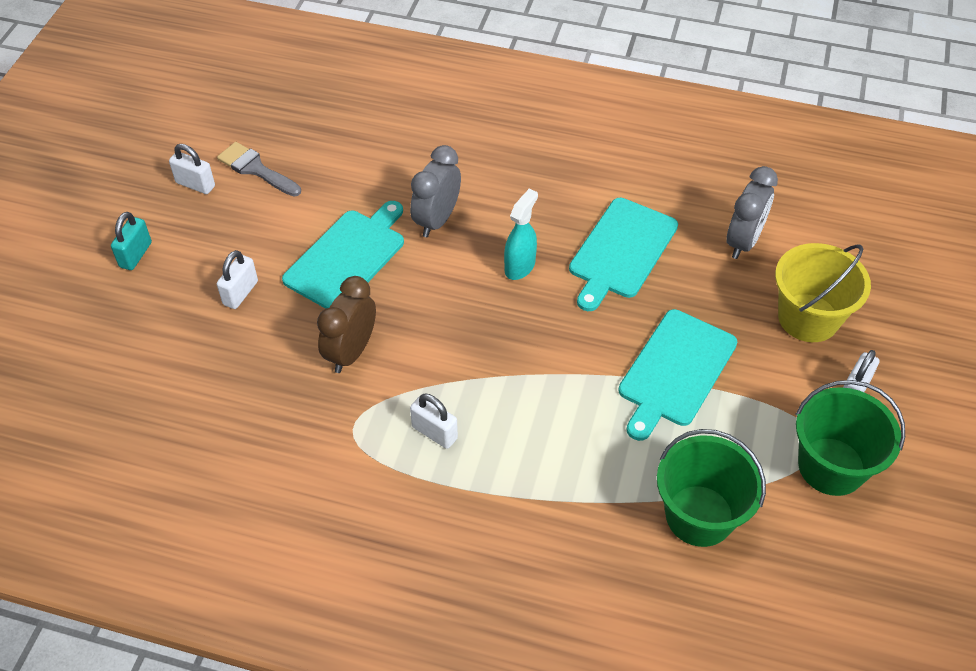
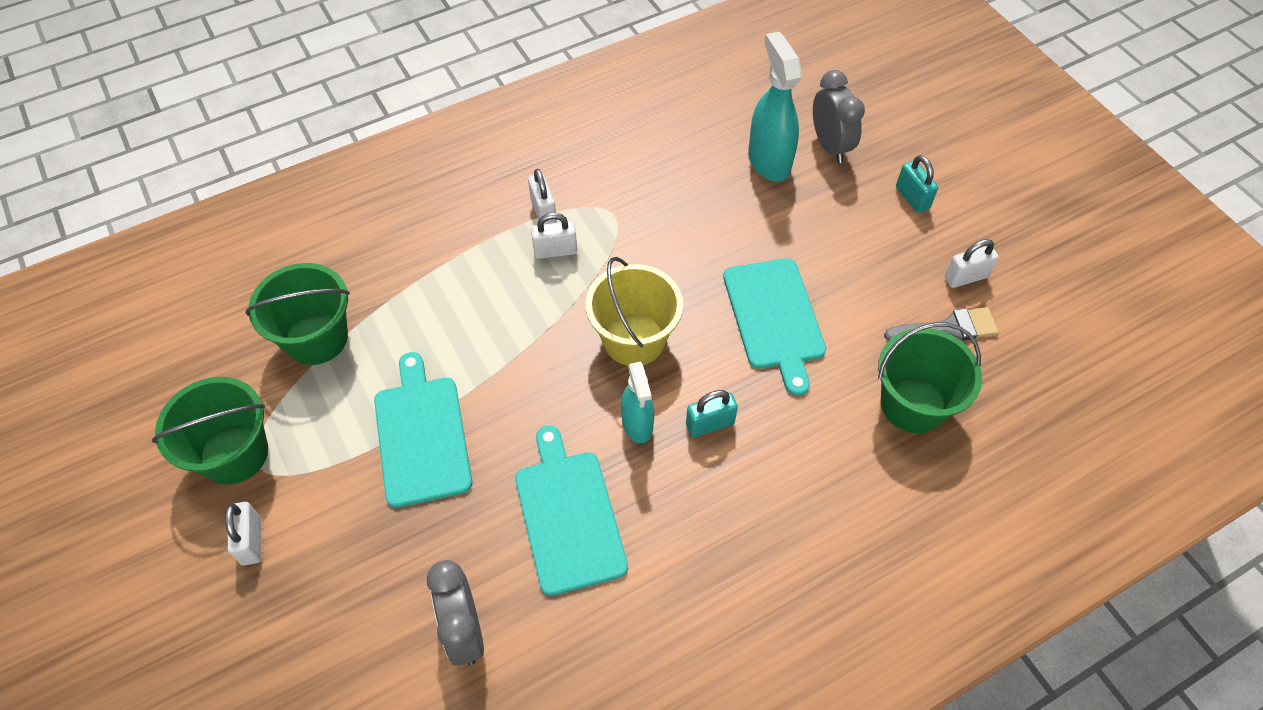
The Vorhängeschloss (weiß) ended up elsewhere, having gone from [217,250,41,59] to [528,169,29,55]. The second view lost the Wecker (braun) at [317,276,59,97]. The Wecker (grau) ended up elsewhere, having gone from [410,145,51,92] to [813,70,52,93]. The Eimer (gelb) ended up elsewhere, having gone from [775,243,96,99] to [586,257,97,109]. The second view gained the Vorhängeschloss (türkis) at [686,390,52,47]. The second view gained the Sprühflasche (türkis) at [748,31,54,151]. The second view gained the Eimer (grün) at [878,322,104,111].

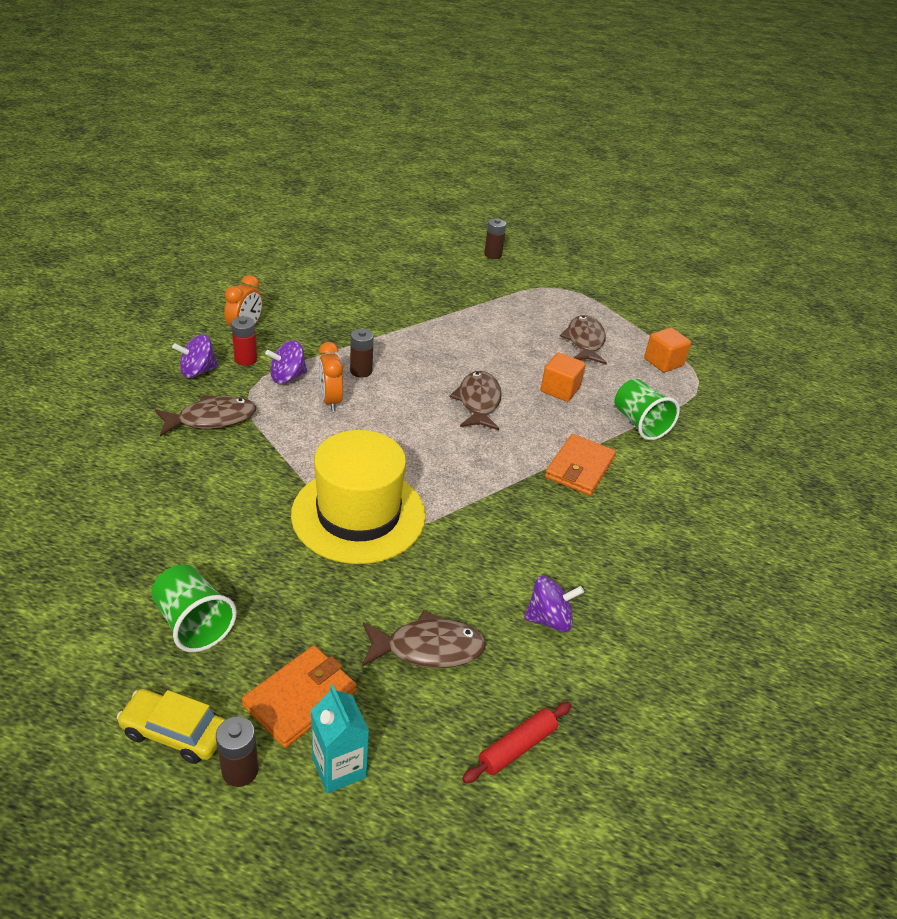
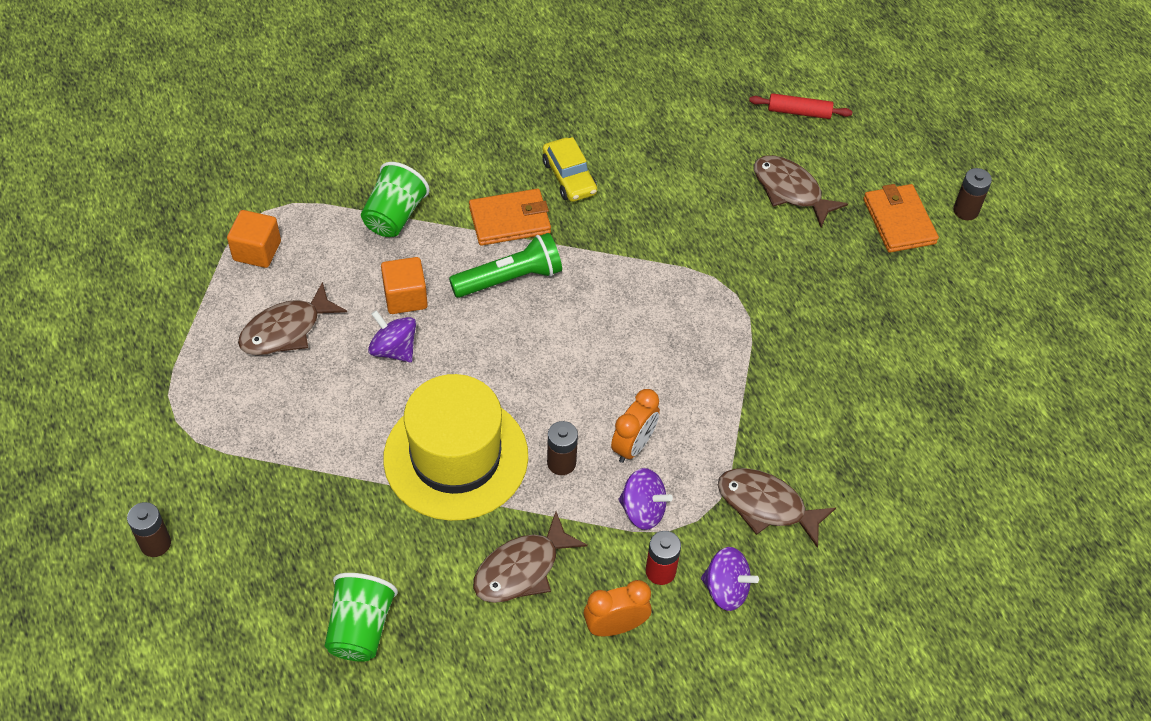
The Auto (gelb) ended up elsewhere, having gone from [117,689,108,75] to [542,137,55,65]. The Becher (grün) ended up elsewhere, having gone from [151,564,86,88] to [325,573,73,89]. The Geldbörse (orange) at [242,646,115,102] ended up facing another way, 75 degrees clockwise from before. The Hut (gelb) ended up elsewhere, having gone from [291,430,135,134] to [383,374,145,147]. The second view lost the Getränkekarton (türkis) at [311,685,58,109]. The Fisch (braun) ended up elsewhere, having gone from [450,371,52,59] to [473,512,115,91]. The Kreisel (lila) ended up elsewhere, having gone from [524,576,60,56] to [368,310,48,53]. The second view gained the Taschenlampe (grün) at [449,233,113,65].

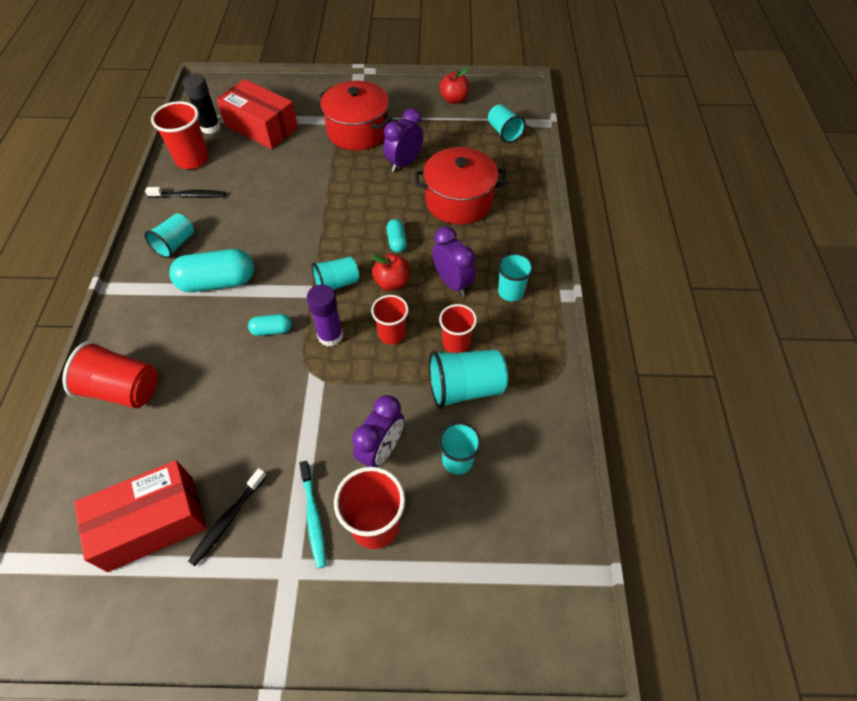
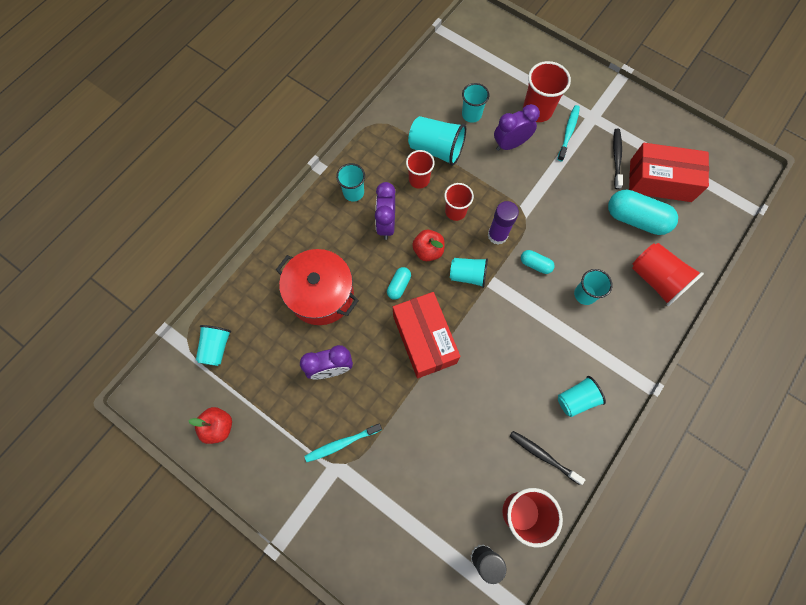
The Kapsel (türkis) ended up elsewhere, having gone from [169,249,85,43] to [608,190,70,45]. The Zahnbürste (schwarz) at [188,468,79,98] ended up facing another way, 60 degrees counterclockwise from before. The Schachtel (rot) ended up elsewhere, having gone from [217,79,81,70] to [393,292,68,86]. Where the Kochtopf (rot) stood at [319,81,74,69], the Zahnbürste (türkis) came to stand at [304,423,78,39]. The second view gained the Becher (türkis) at [574,269,39,36].

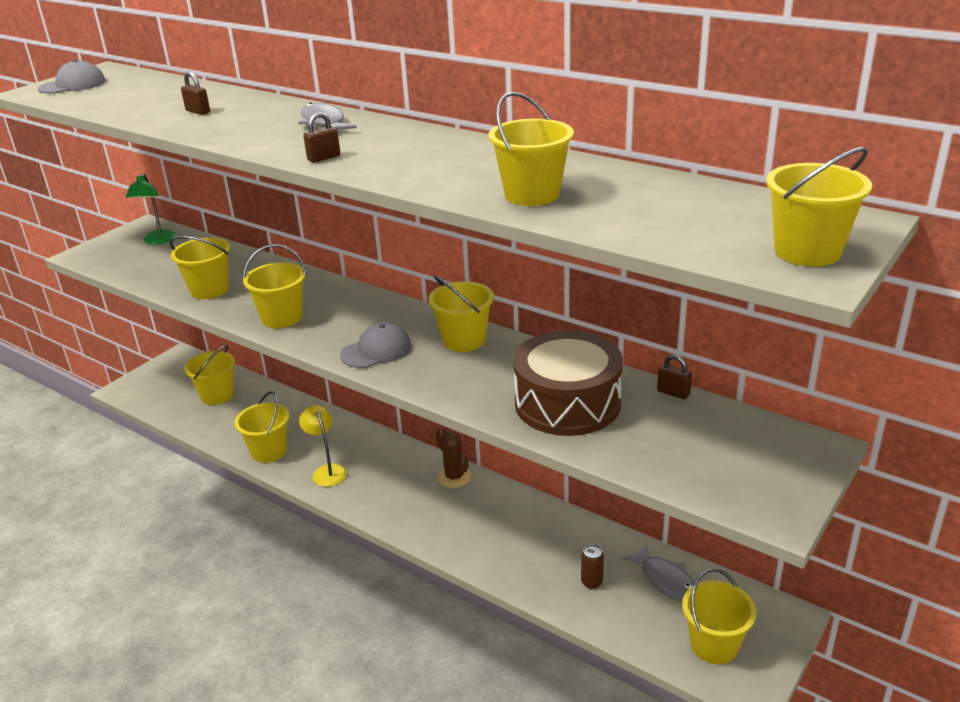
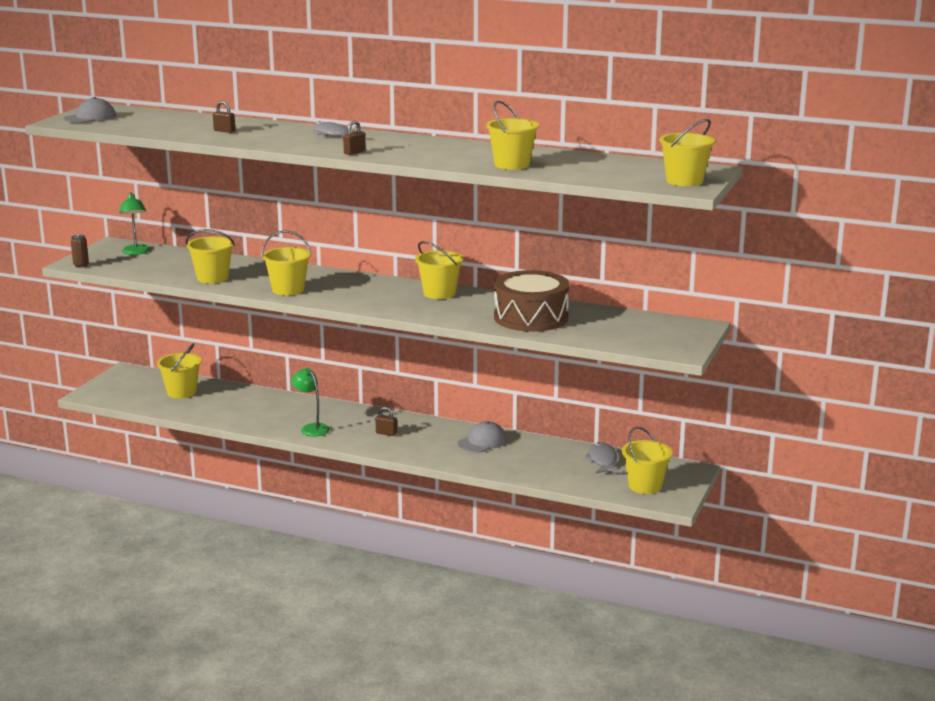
The second view lost the Eimer (gelb) at [235,391,54,72]. What was the Lampe (gelb) at [299,405,48,82] turned into the Lampe (grün) at [291,368,39,69]. The Kappe (grau) ended up elsewhere, having gone from [340,322,72,46] to [458,421,49,32]. The second view lost the Kaktus (braun) at [436,427,35,61]. The Dose (braun) ended up elsewhere, having gone from [581,544,23,45] to [71,235,18,33]. The Fisch (grau) at [622,543,72,58] ended up facing another way, 135 degrees counterclockwise from before. The Vorhängeschloss (braun) ended up elsewhere, having gone from [657,354,35,45] to [375,407,22,29].

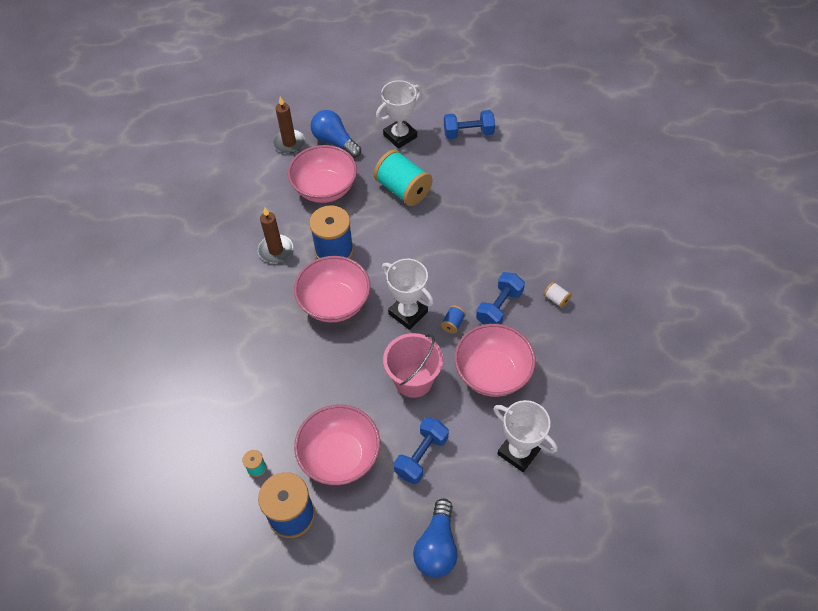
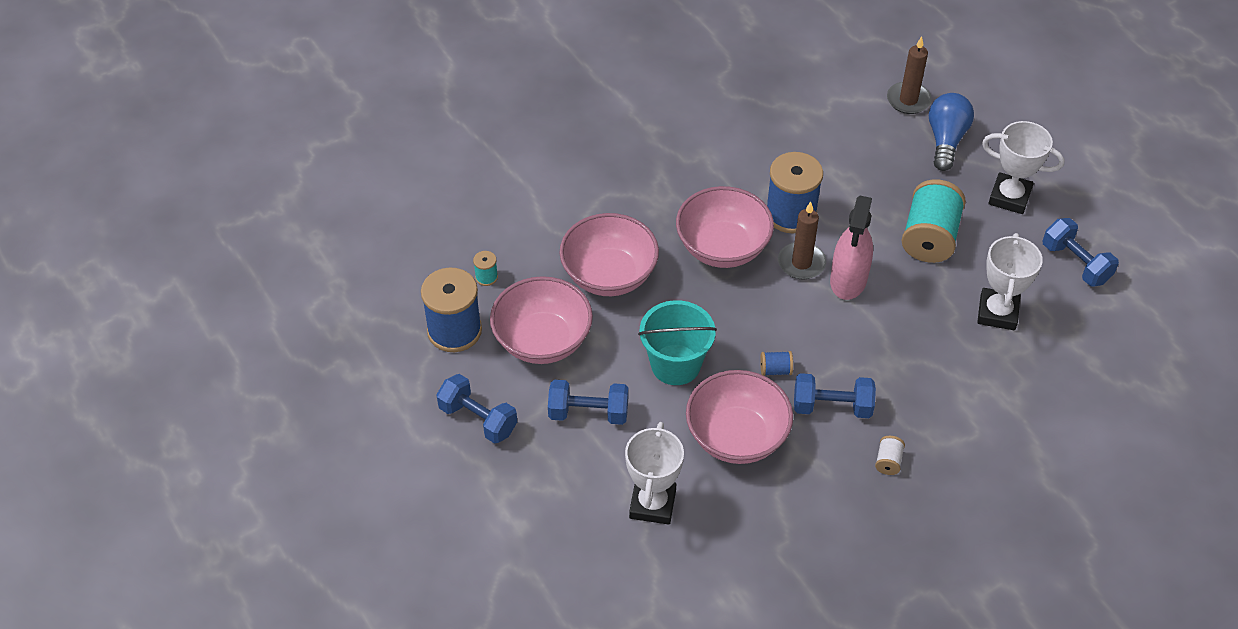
The Kerze (braun) ended up elsewhere, having gone from [258,207,35,56] to [778,201,48,79]. The Schüssel (rosa) ended up elsewhere, having gone from [288,145,69,58] to [559,213,100,83]. The Pokal (weiß) ended up elsewhere, having gone from [382,259,52,71] to [977,233,66,97]. What was the Eimer (rosa) at [383,333,60,65] turned into the Eimer (türkis) at [638,300,79,85]. The second view lost the Glühbirne (blau) at [413,498,45,80]. The second view gained the Hantel (blau) at [436,374,81,70]. The second view gained the Sprühflasche (rosa) at [830,196,43,104].

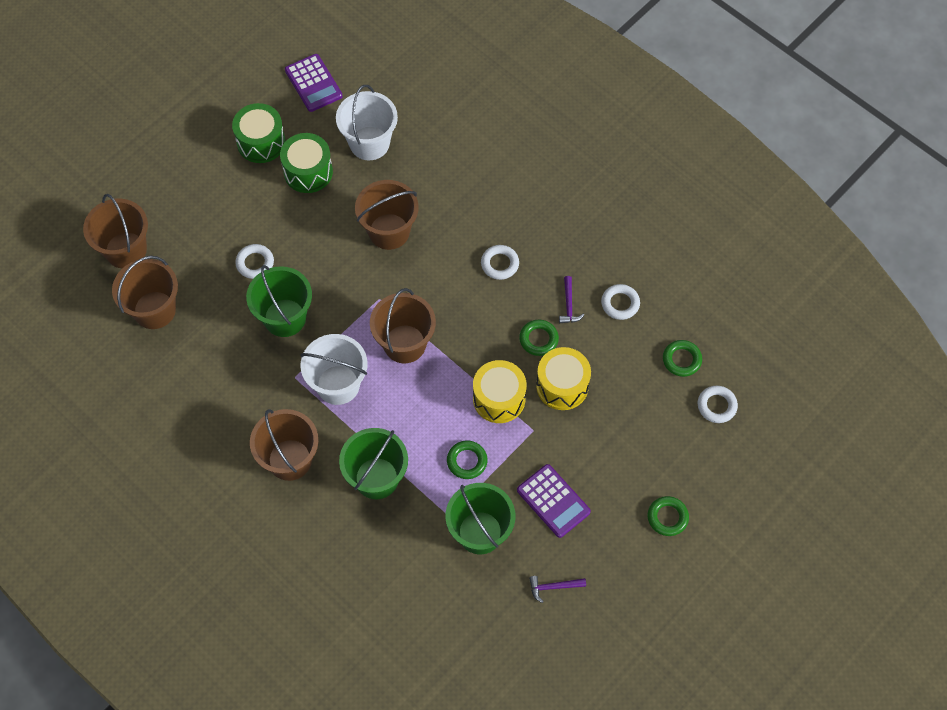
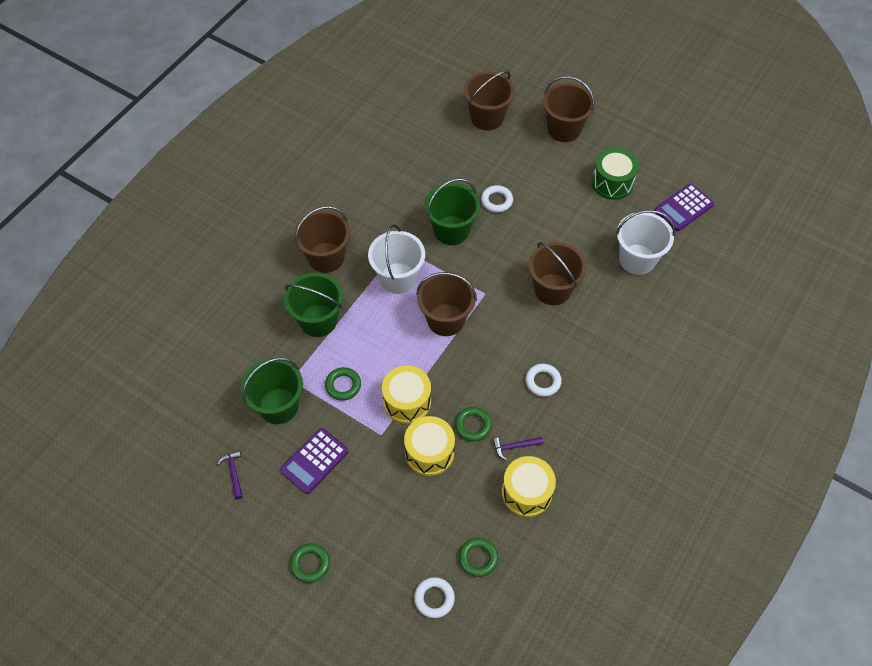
The Eimer (braun) ended up elsewhere, having gone from [112,256,66,73] to [543,76,52,66]. The second view lost the Trommel (grün) at [280,133,53,60]. Where the Ring (weiß) stood at [601,284,39,36], the Trommel (gelb) came to stand at [502,456,54,61].

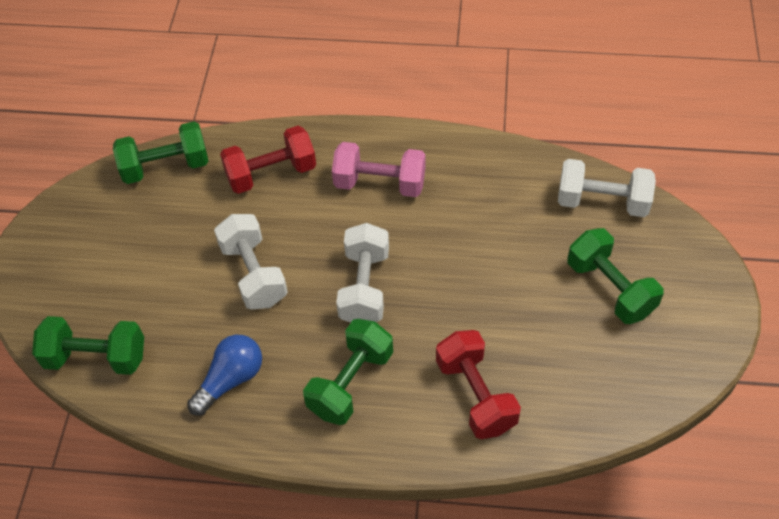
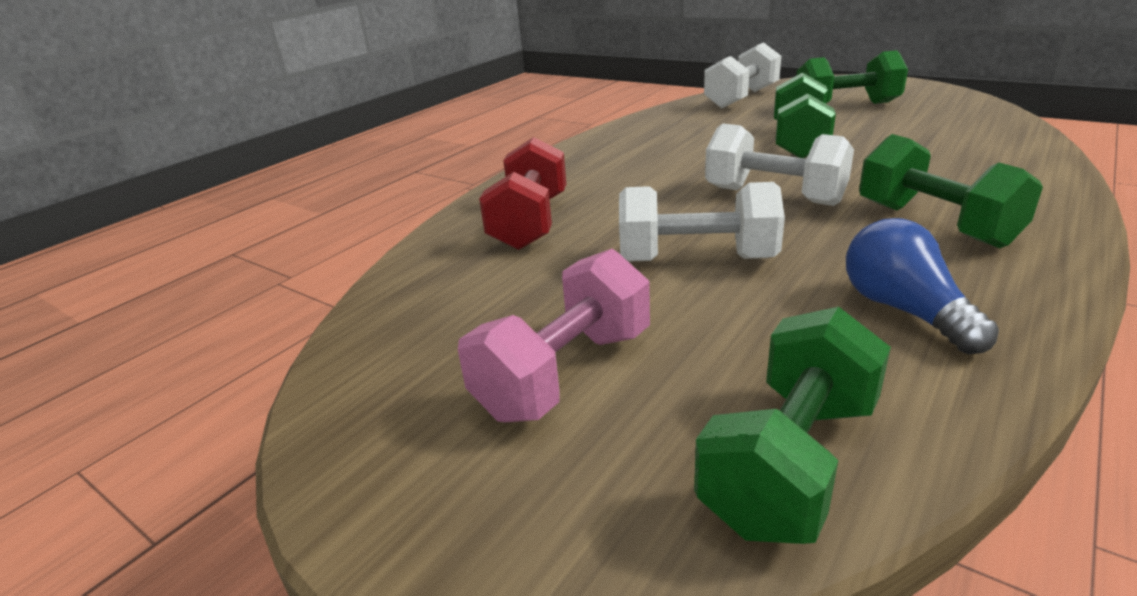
The Hantel (grün) ended up elsewhere, having gone from [113,121,95,63] to [774,72,62,86]. The Hantel (rosa) ended up elsewhere, having gone from [332,142,94,55] to [458,249,192,174]. The second view lost the Hantel (rot) at [436,330,85,109].

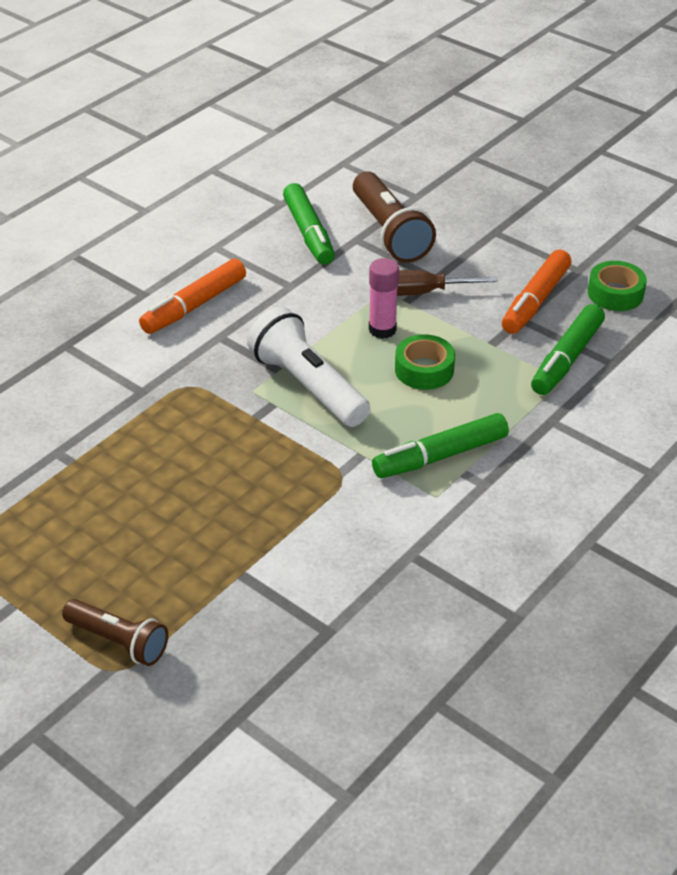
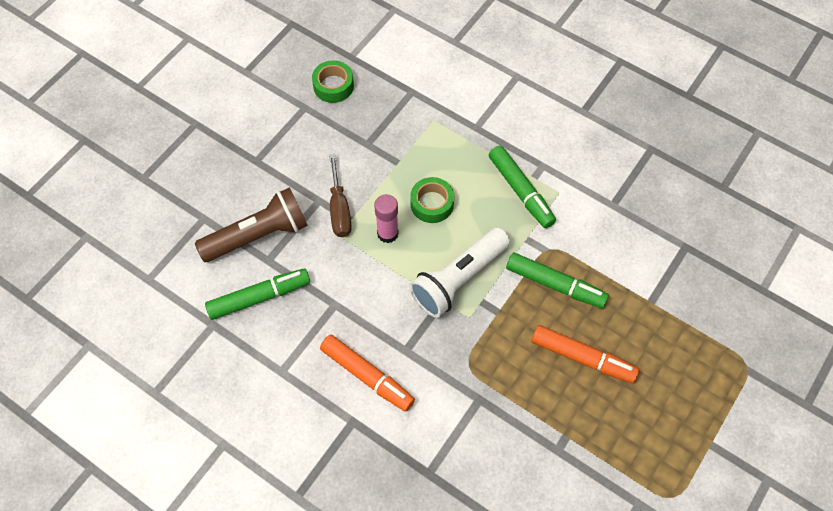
The second view lost the Taschenlampe (braun) at [62,599,106,67]. The Filzstift (orange) ended up elsewhere, having gone from [502,250,69,84] to [531,325,108,58]. The Filzstift (grün) ended up elsewhere, having gone from [531,304,74,91] to [506,253,103,55].

